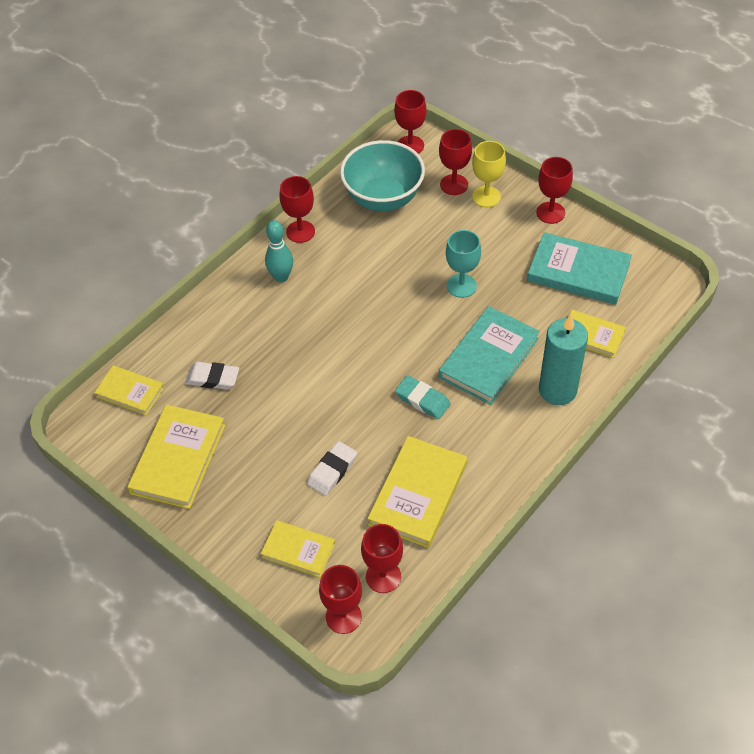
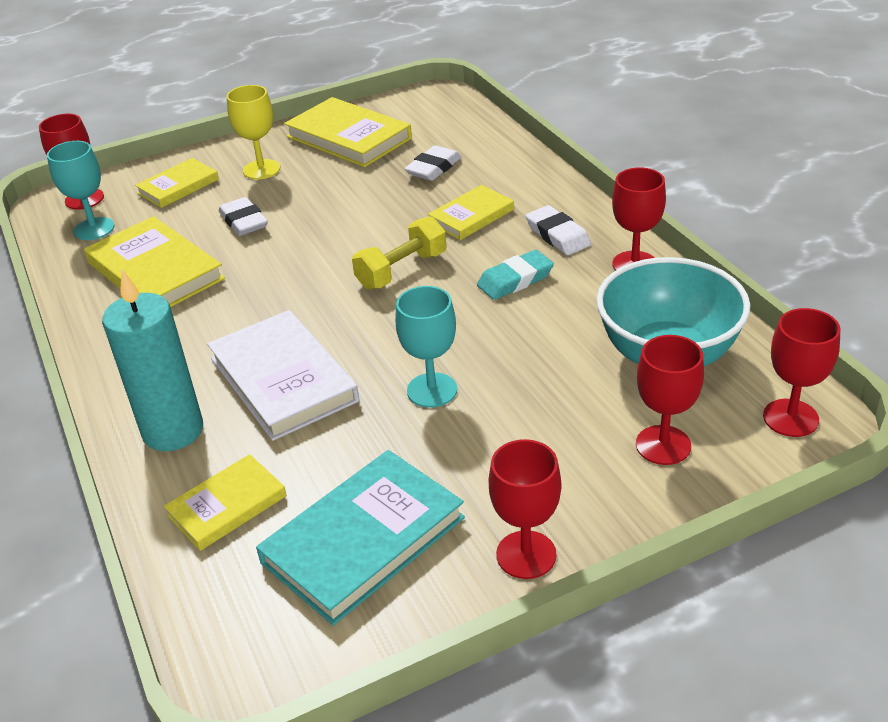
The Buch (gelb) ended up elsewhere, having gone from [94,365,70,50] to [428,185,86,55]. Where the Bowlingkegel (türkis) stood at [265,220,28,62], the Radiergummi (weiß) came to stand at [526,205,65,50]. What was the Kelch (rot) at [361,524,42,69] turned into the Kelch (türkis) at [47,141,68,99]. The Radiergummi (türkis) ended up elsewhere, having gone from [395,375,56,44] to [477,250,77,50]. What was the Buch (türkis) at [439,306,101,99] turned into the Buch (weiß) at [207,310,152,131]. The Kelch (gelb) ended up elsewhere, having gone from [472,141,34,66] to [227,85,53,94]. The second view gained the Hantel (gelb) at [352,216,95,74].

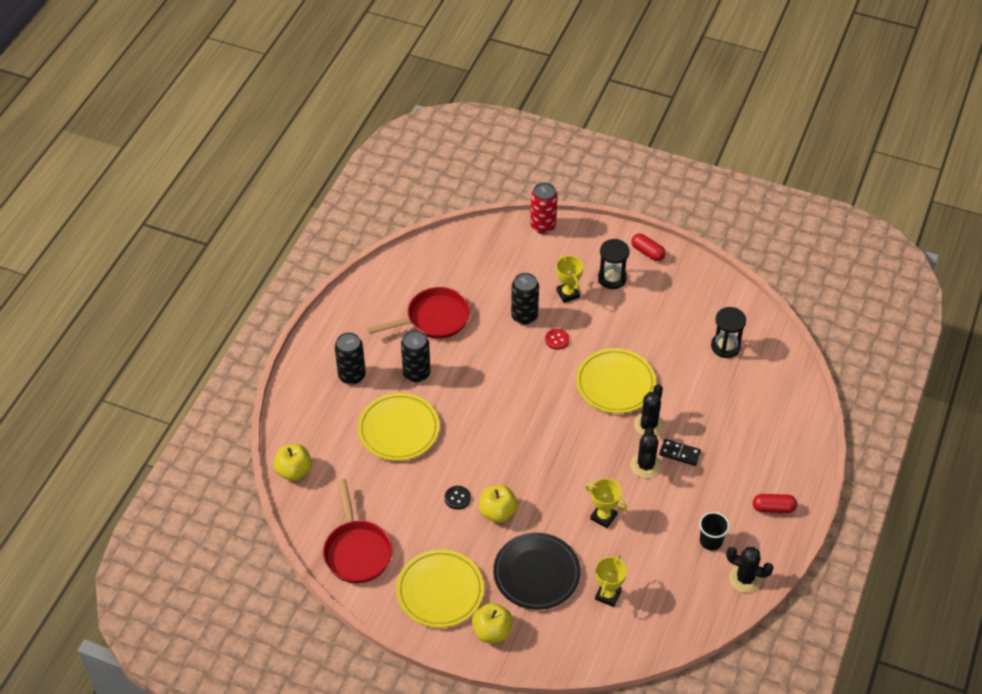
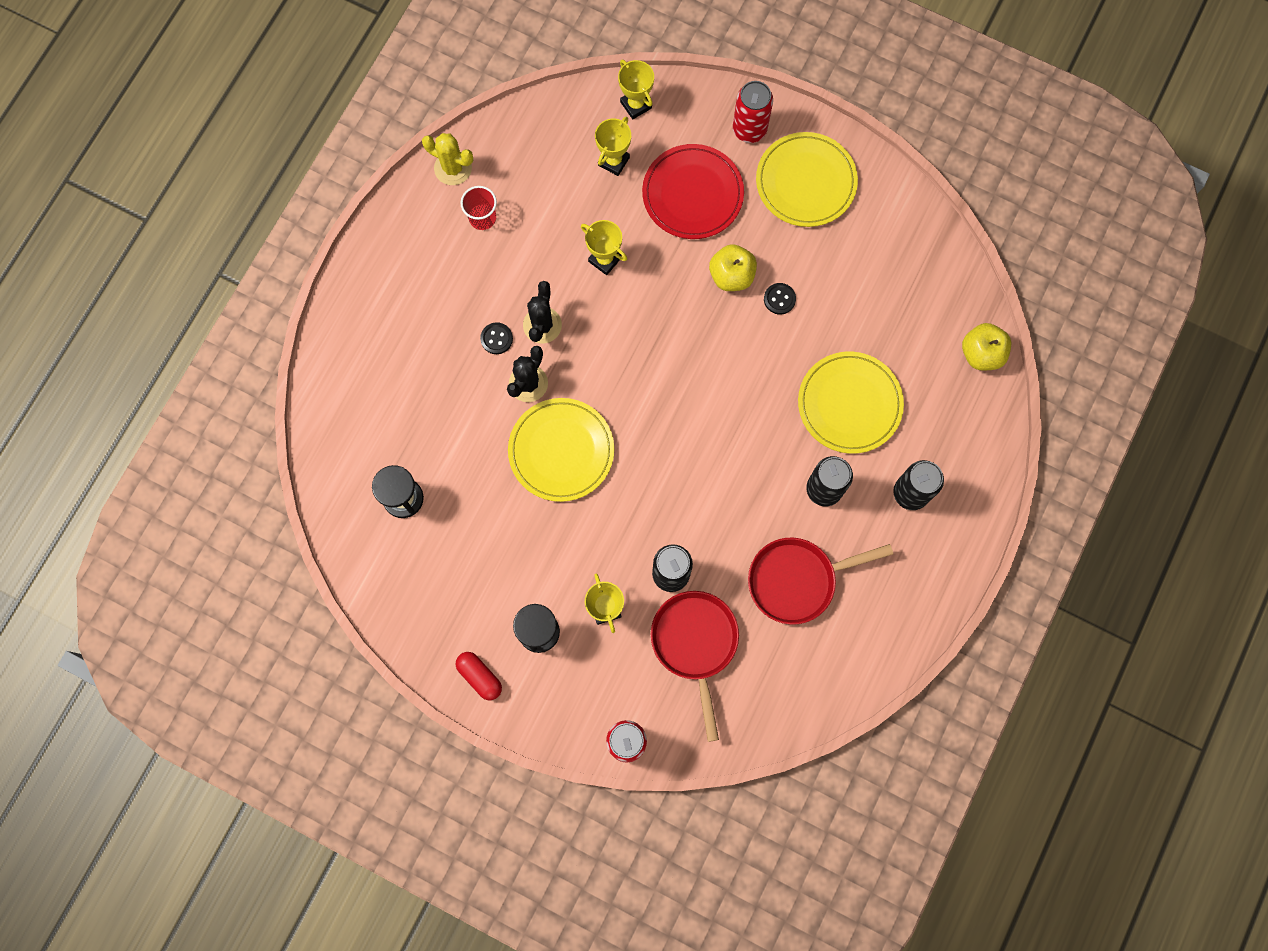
The Pfanne (rot) ended up elsewhere, having gone from [323,479,70,104] to [651,591,88,151]. Where the Apfel (gelb) stood at [472,603,41,40], the Dose (rot) came to stand at [733,81,40,62]. What was the Teller (schwarz) at [493,533,88,77] turned into the Teller (rot) at [642,144,102,95]. The second view lost the Knopf (rot) at [545,329,24,21]. Where the Dominostein (schwarz) stood at [659,439,42,27], the Knopf (schwarz) came to stand at [480,322,33,32]. What was the Becher (schwarz) at [699,512,31,39] turned into the Becher (rot) at [460,186,37,44]. What was the Kaktus (schwarz) at [726,547,48,46] turned into the Kaktus (gelb) at [422,133,51,52]. The second view lost the Kapsel (rot) at [753,494,44,19]. The second view gained the Pokal (gelb) at [618,60,36,59].

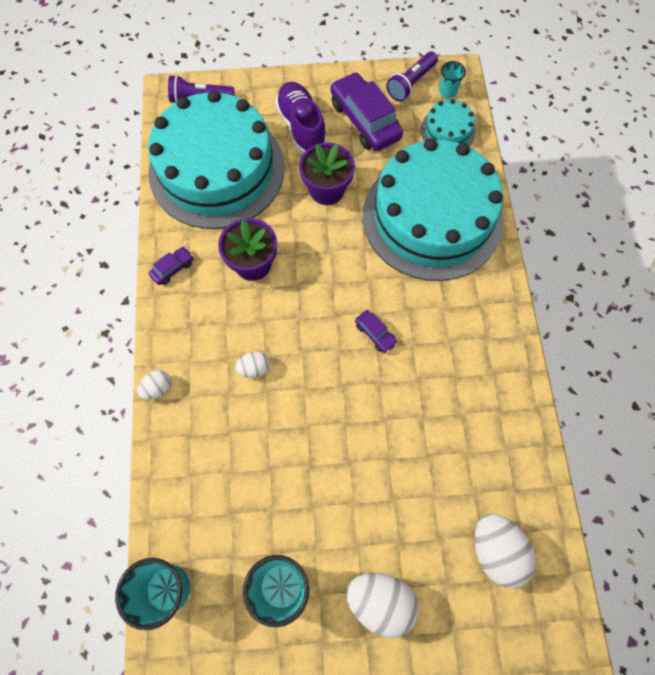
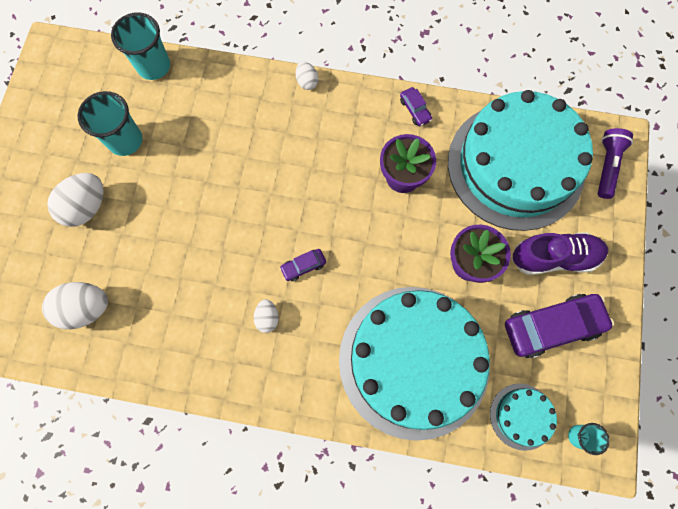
The Ei (weiß) ended up elsewhere, having gone from [235,351,35,27] to [254,299,25,34]. The second view lost the Taschenlampe (lila) at [386,51,52,51].

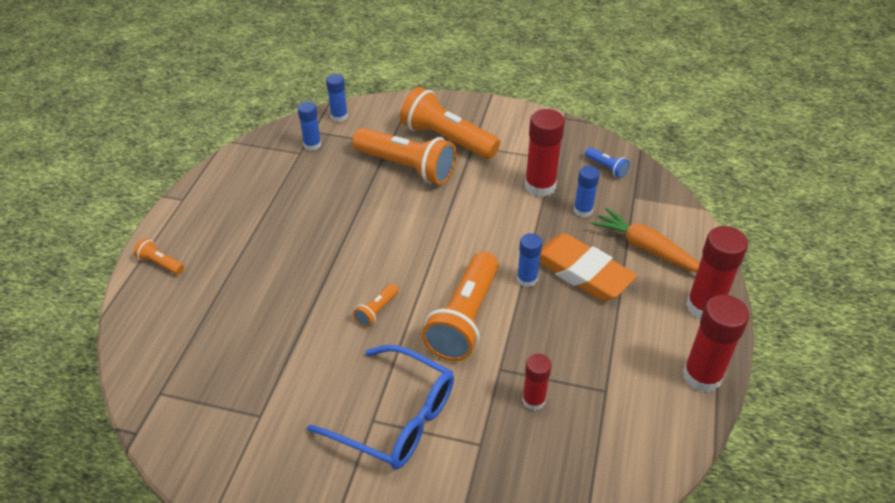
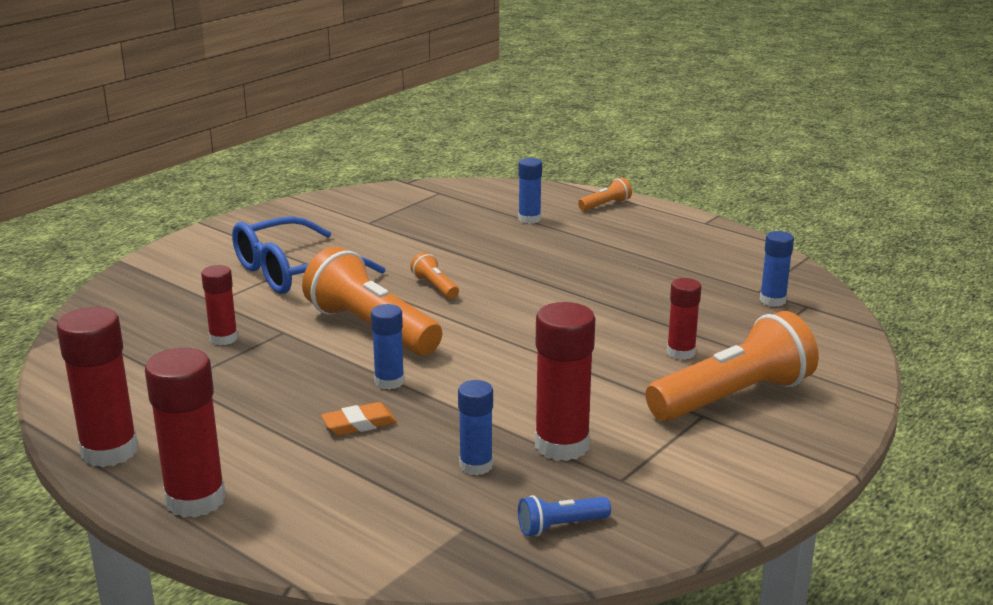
The Klebestift (blau) ended up elsewhere, having gone from [326,74,22,48] to [518,158,24,66]. Where the Taschenlampe (orange) stood at [352,128,105,57], the Klebestift (rot) came to stand at [667,278,34,82]. The size of the Radiergummi (orange) at [539,233,98,68] changed by a factor of 0.46. The second view lost the Karotte (orange) at [592,208,108,64].

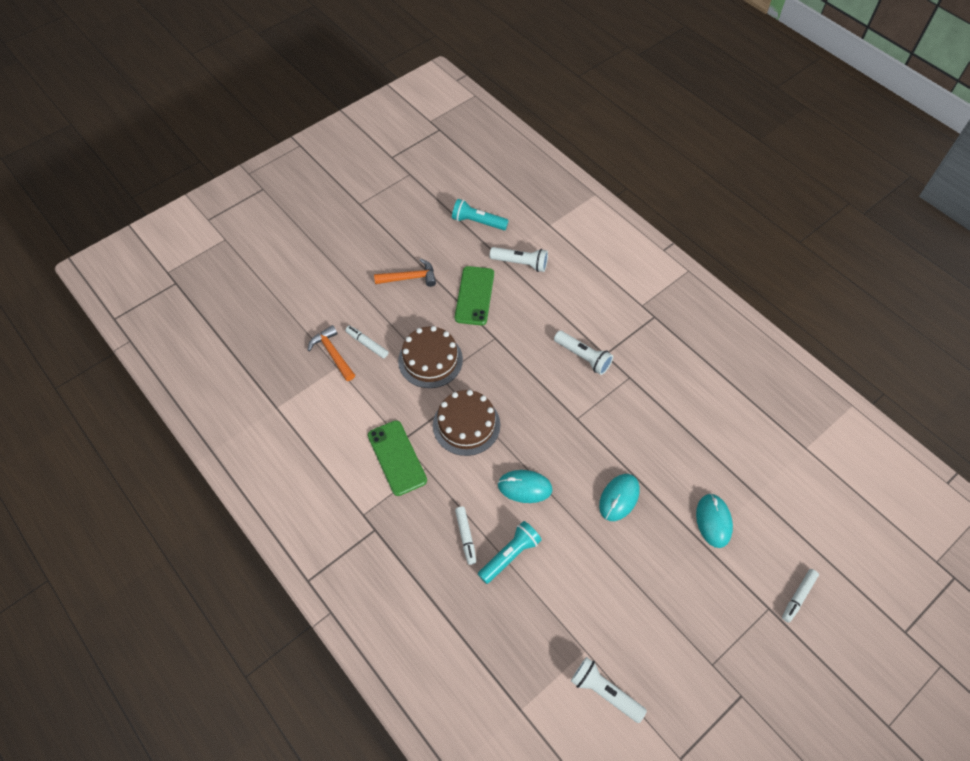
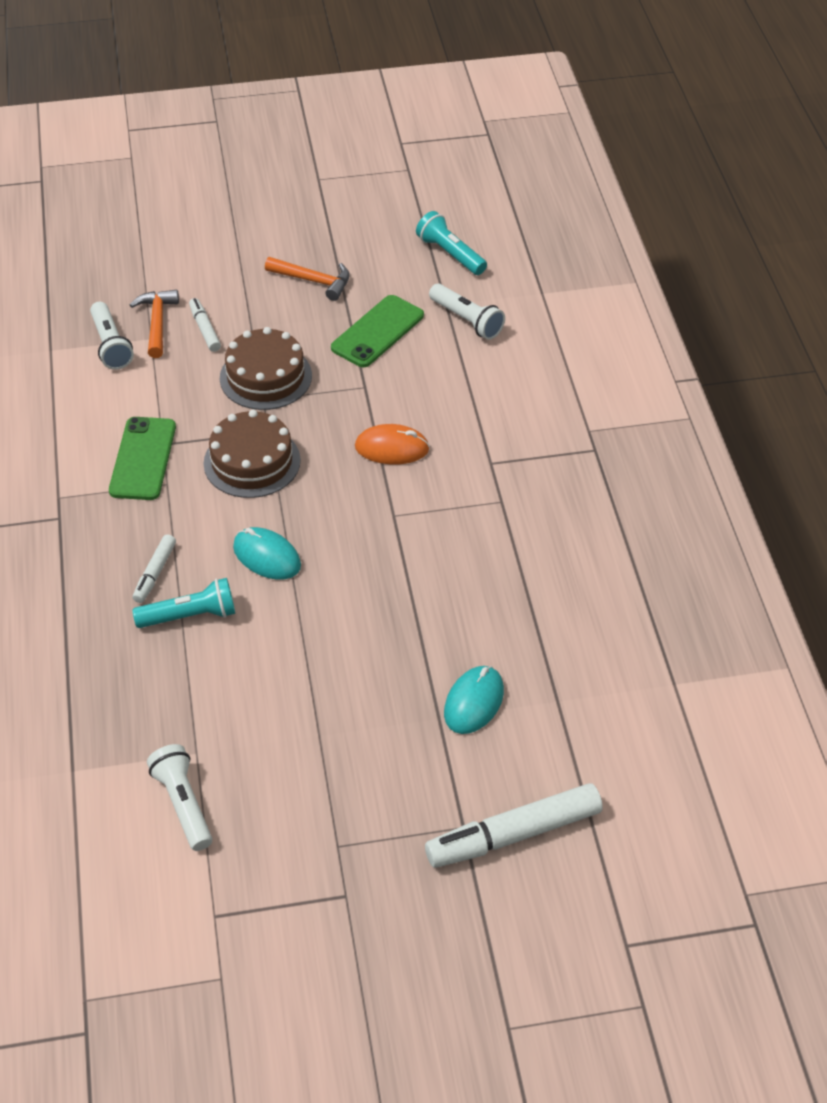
The Taschenlampe (weiß) ended up elsewhere, having gone from [554,331,59,44] to [90,302,44,68]. The second view lost the Computermaus (türkis) at [599,474,41,47]. The size of the Filzstift (weiß) at [782,569,37,54] changed by a factor of 1.96. The second view gained the Computermaus (orange) at [355,424,75,40].

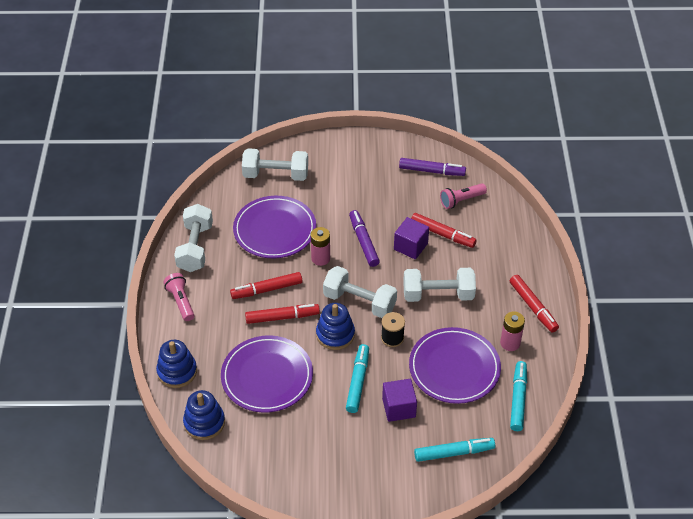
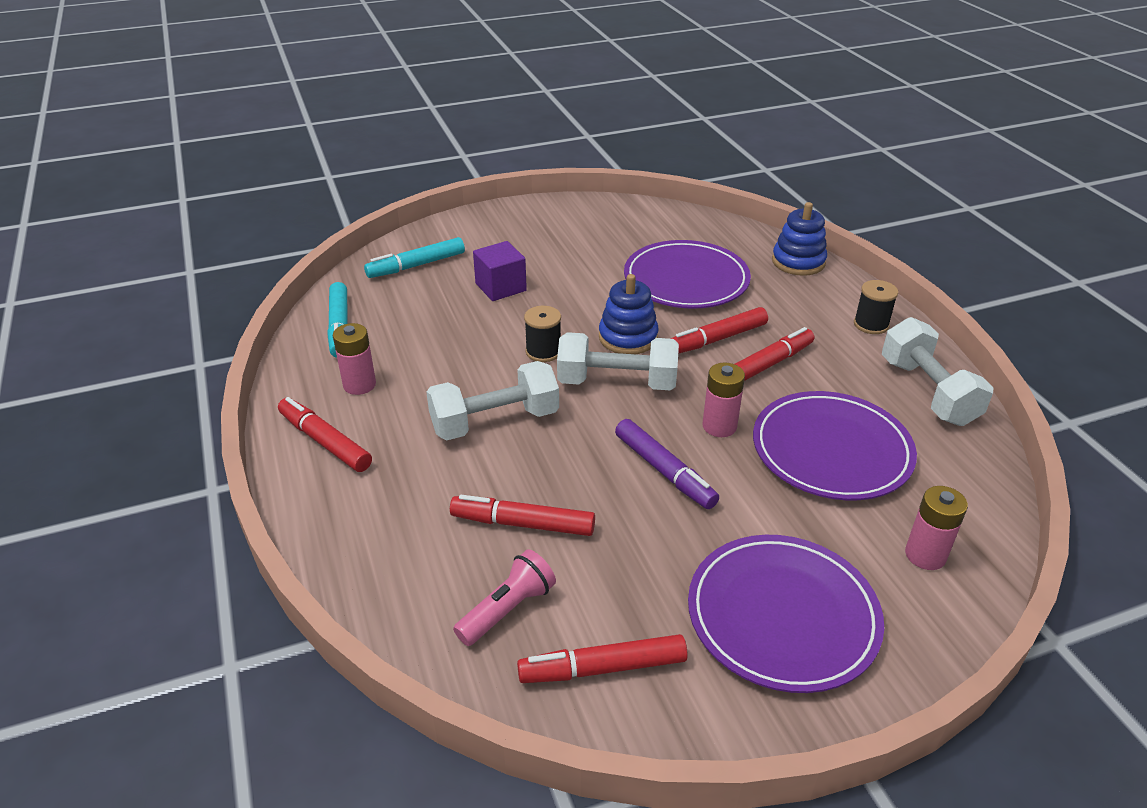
Where the Taschenlampe (rosa) stood at [163,273,31,48], the Garnrolle (schwarz) came to stand at [854,280,44,54]. The second view lost the Stapelspielzeug (blau) at [183,390,42,50]. Where the Hantel (weiß) stood at [242,148,66,33], the Batterie (rosa) came to stand at [905,486,63,84]. The second view lost the Filzstift (türkis) at [346,344,23,69]. The second view lost the Kubus (lila) at [394,217,35,42]. What was the Filzstift (lila) at [399,158,67,18] turned into the Filzstift (rot) at [517,634,171,49]. The Teller (lila) ended up elsewhere, having gone from [409,327,92,77] to [688,535,196,158].

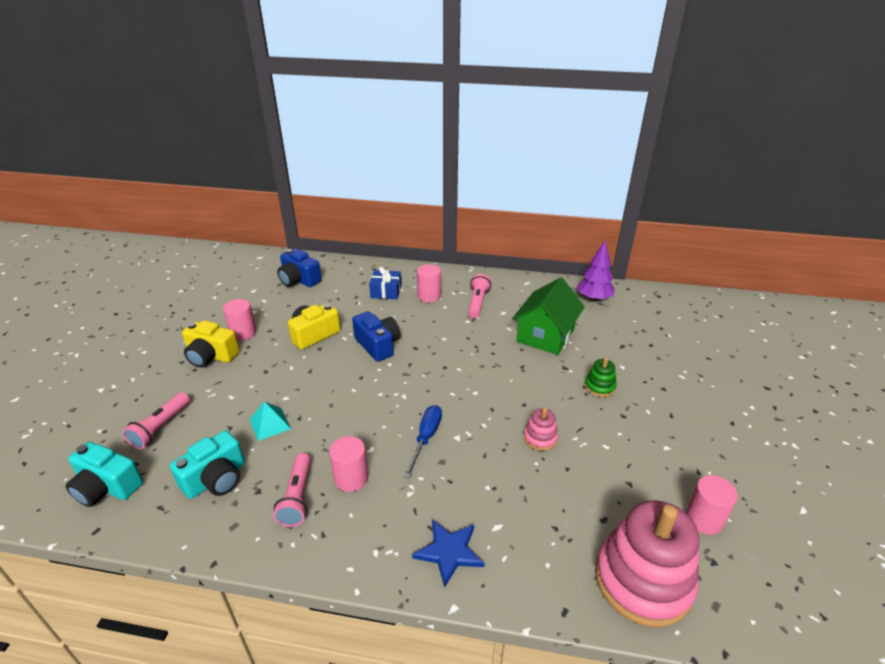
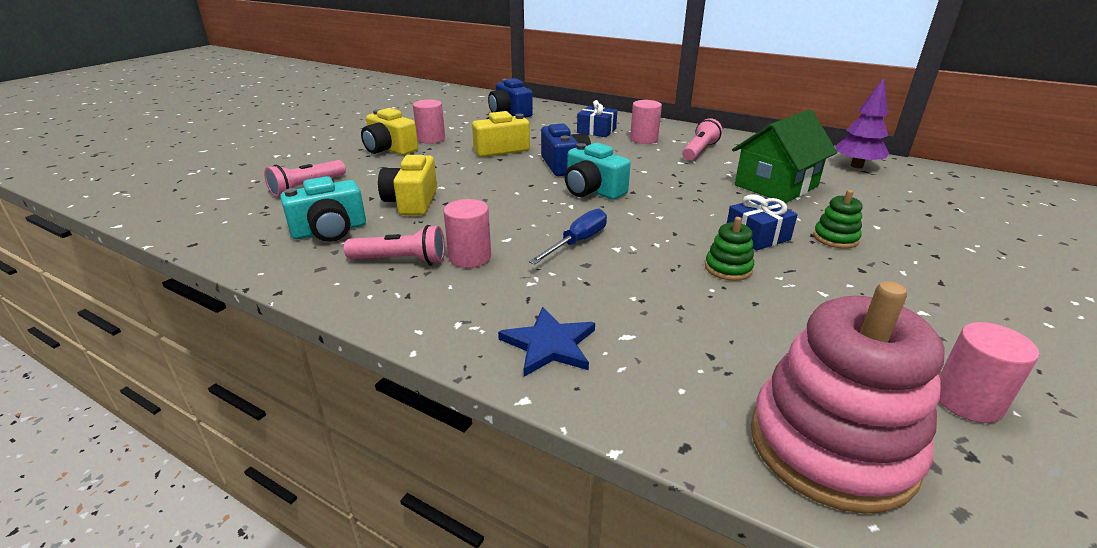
The Kamera (türkis) ended up elsewhere, having gone from [66,442,77,65] to [565,143,66,56]. Where the Pyramide (türkis) stood at [249,401,42,40], the Kamera (gelb) came to stand at [378,152,59,63]. The Taschenlampe (rosa) at [273,453,38,74] ended up facing another way, 105 degrees counterclockwise from before. What was the Stapelspielzeug (rosa) at [524,408,34,43] turned into the Stapelspielzeug (grün) at [705,217,49,64]. The second view gained the Geschenk (blau) at [727,194,71,56].

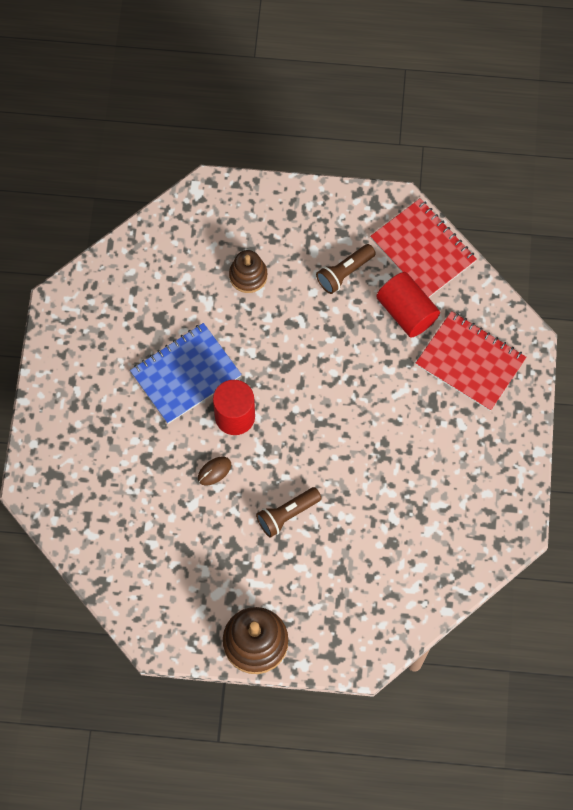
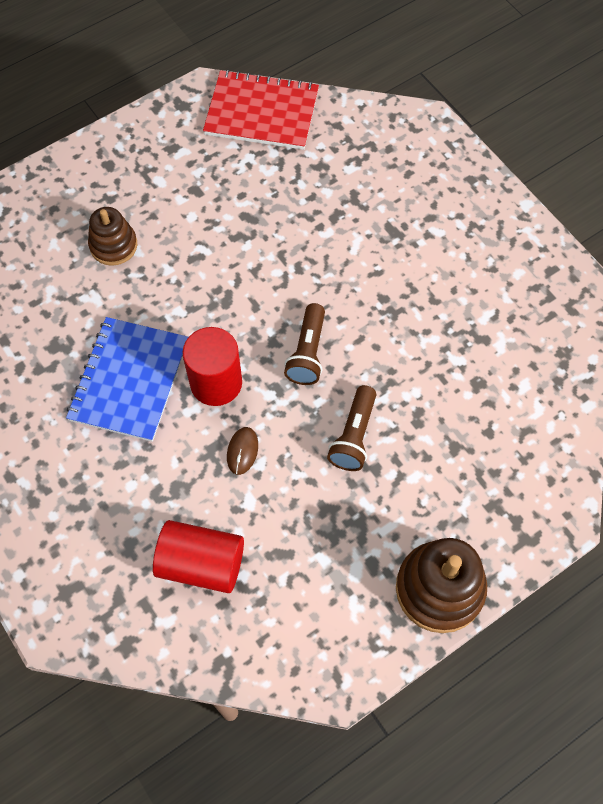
The Taschenlampe (braun) ended up elsewhere, having gone from [316,244,60,50] to [284,303,41,82]. The Vollzylinder (rot) ended up elsewhere, having gone from [376,272,64,66] to [153,520,91,73]. The second view lost the Notizbuch (rot) at [416,311,111,100].

